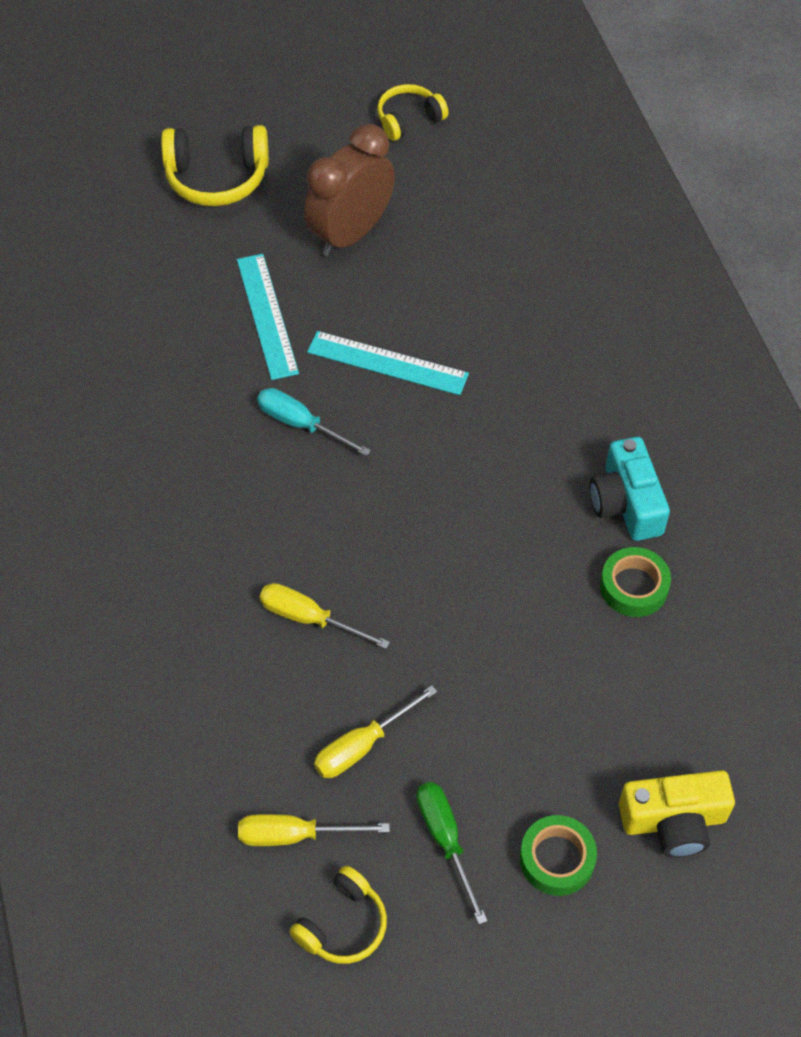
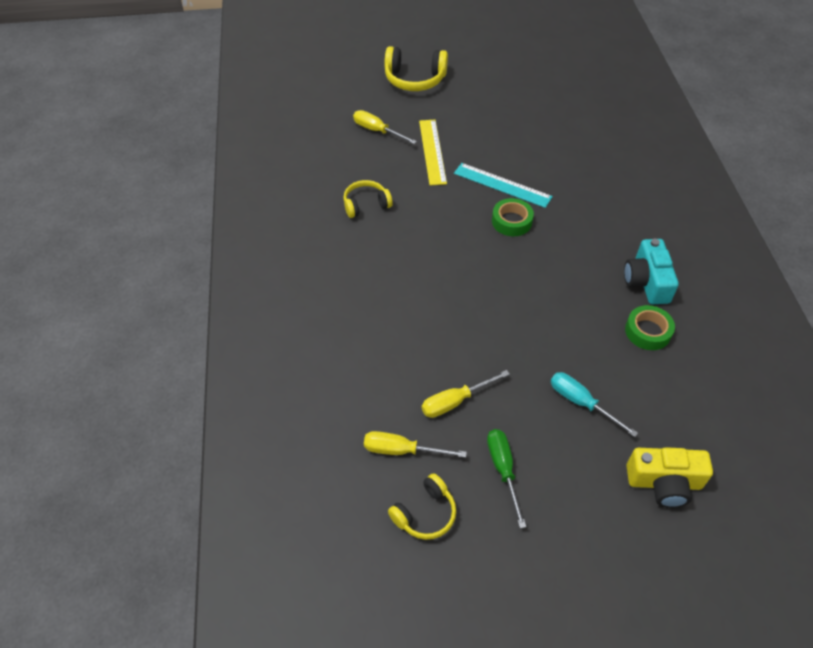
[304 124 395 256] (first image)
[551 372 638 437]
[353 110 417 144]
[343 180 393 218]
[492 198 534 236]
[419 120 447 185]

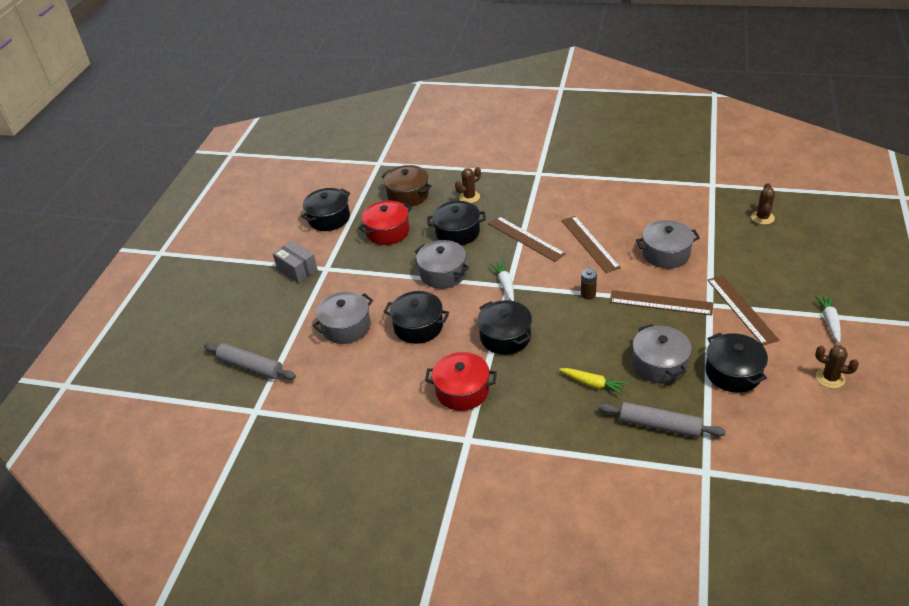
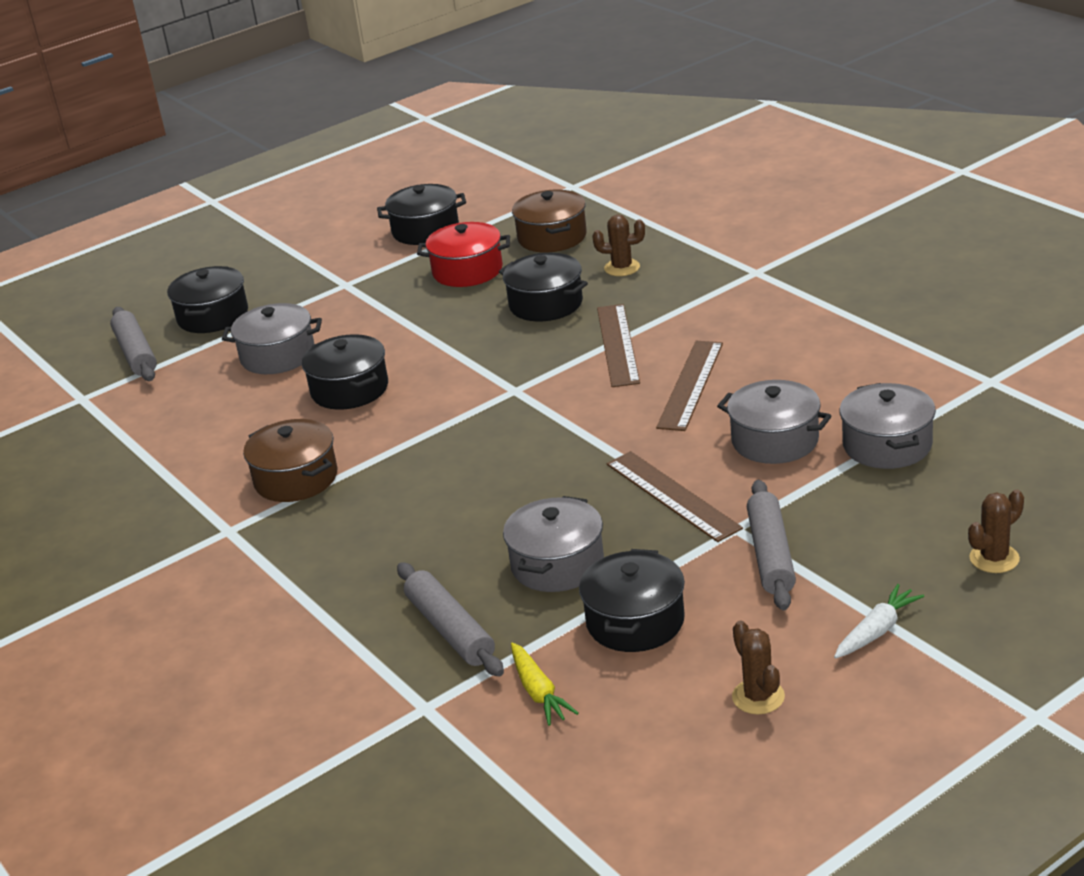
[273 241 318 283] (first image)
[490 261 514 301] (first image)
[581 269 597 299] (first image)
[840 383 936 469]
[167 266 248 333]
[511 643 578 726]
[968 489 1024 573]
[747 480 796 610]
[243 419 337 502]

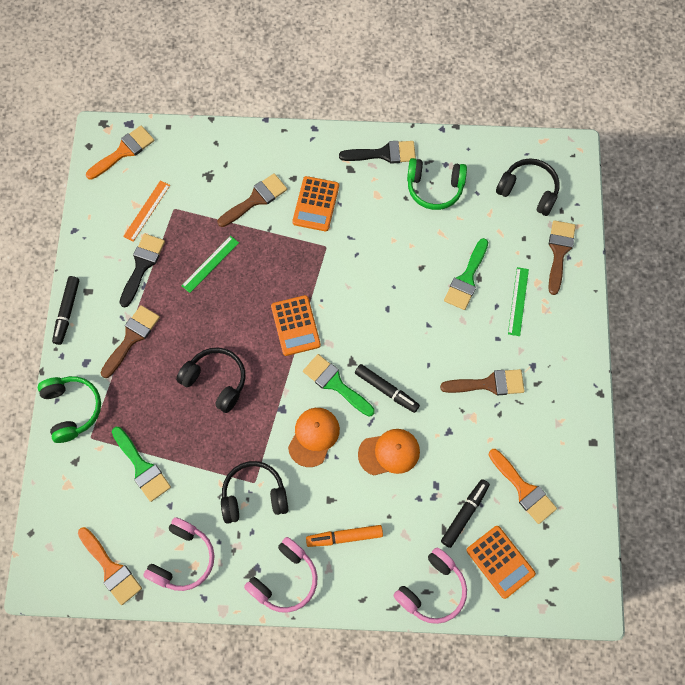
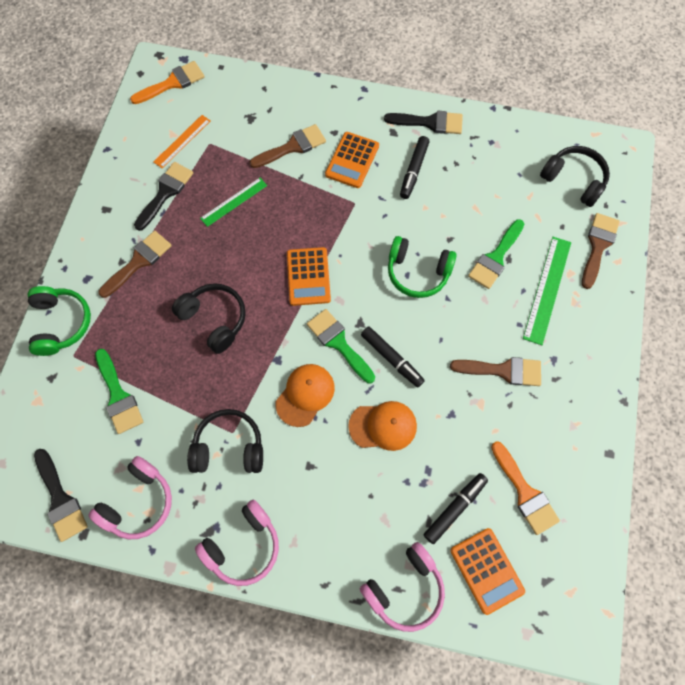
[306 525 383 547] (first image)
[400 136 429 199]
[388 236 457 298]
[34 449 88 542]
[523 237 571 345]

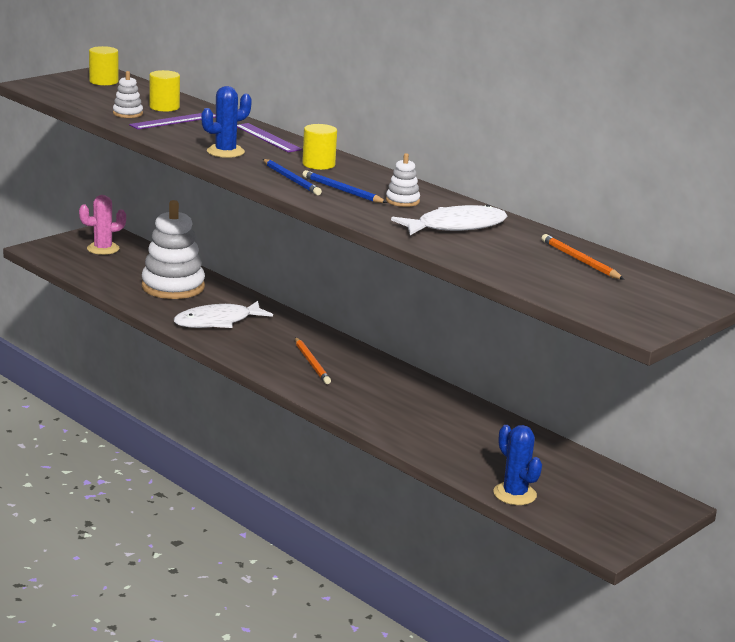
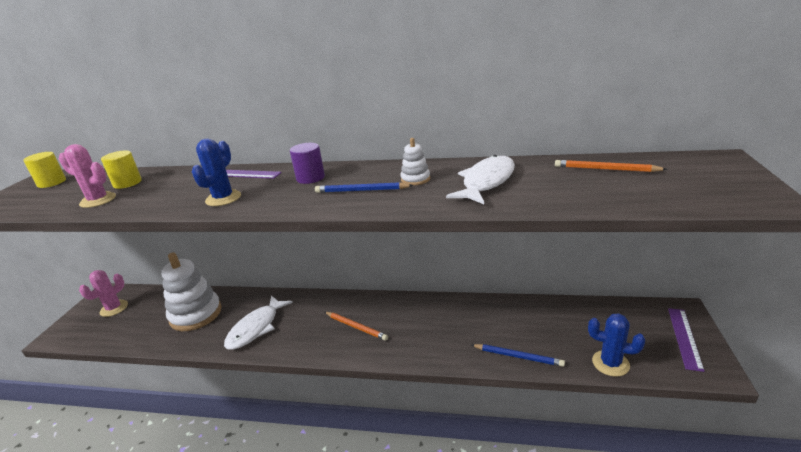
[668 308 705 372]
[472 344 565 367]
[59 144 116 208]
[290 143 325 184]

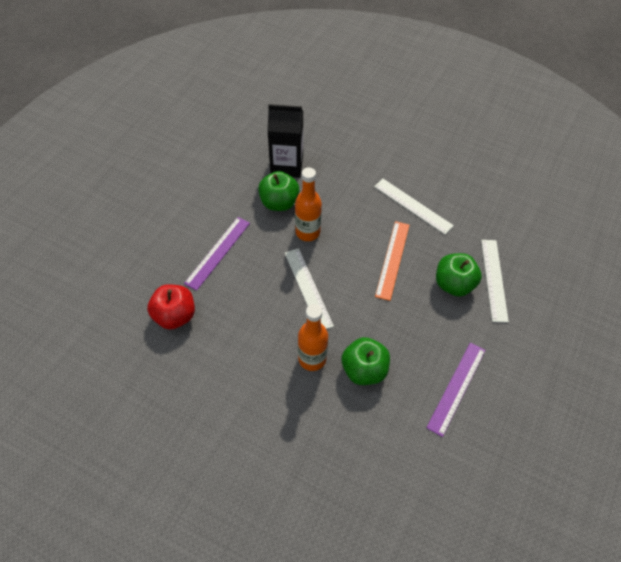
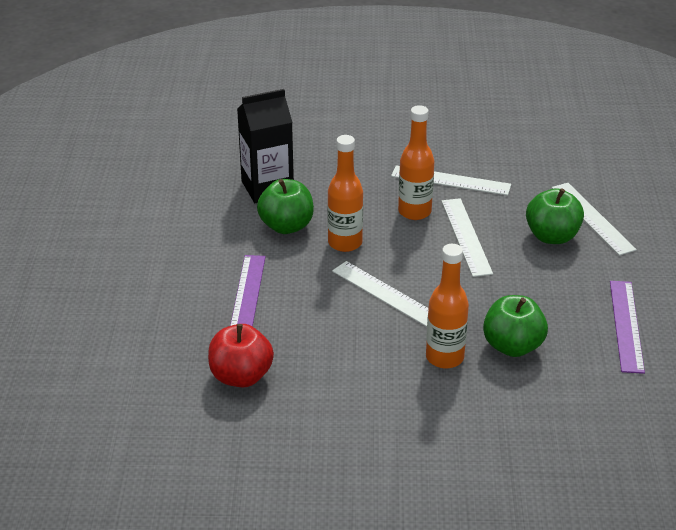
[398 105 434 220]
[442 198 493 277]

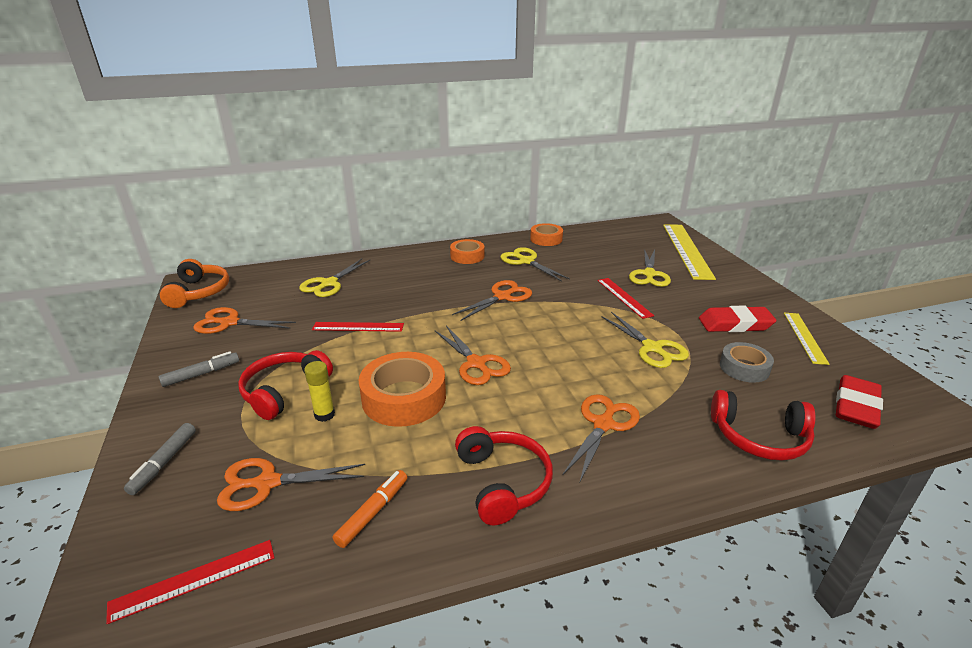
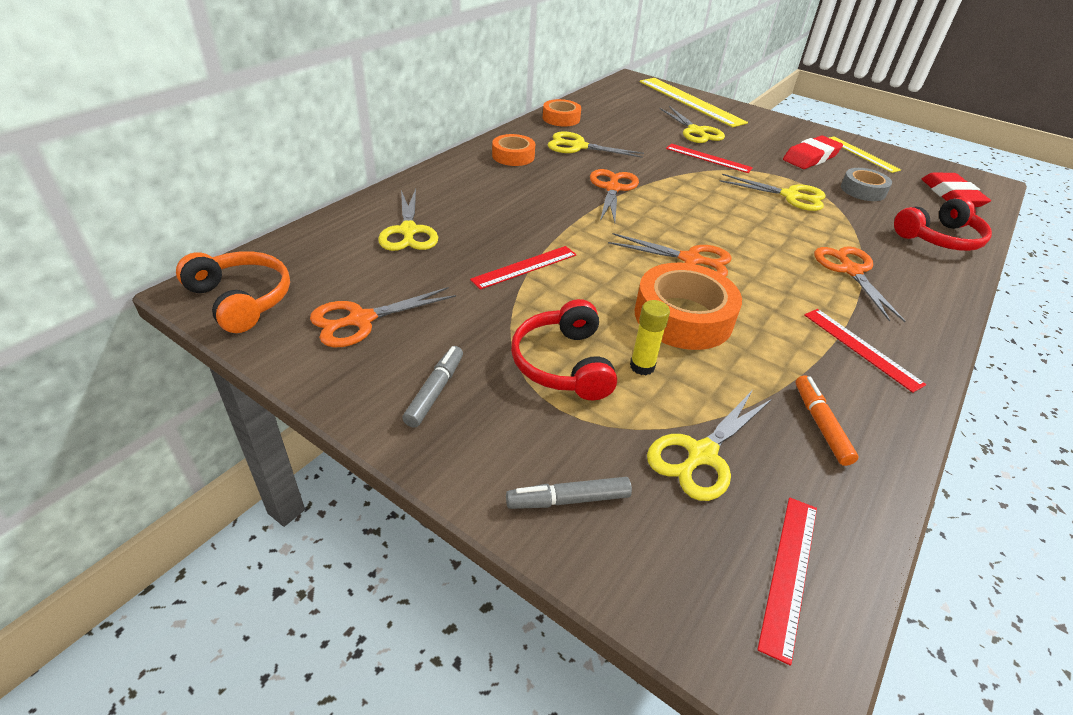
[804 309 927 393]
[647 390 772 501]
[506 477 632 509]

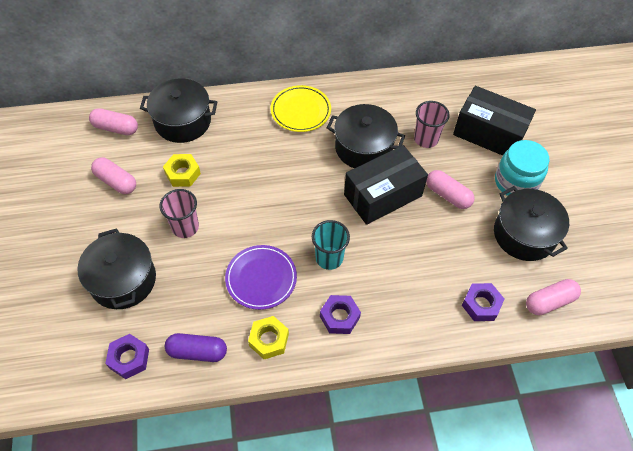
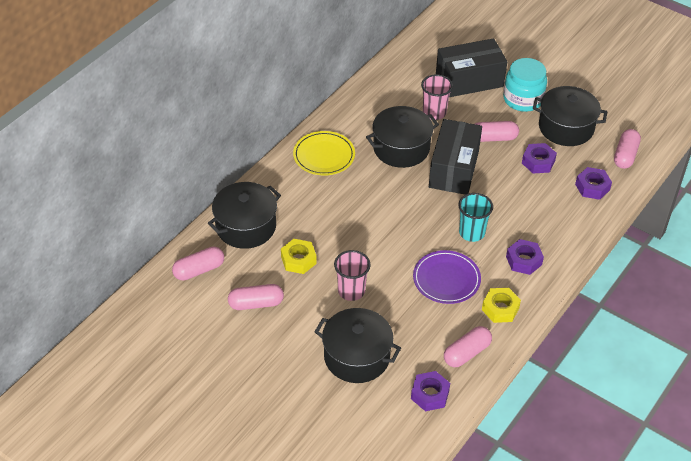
[522 143 557 173]
[444 326 492 367]

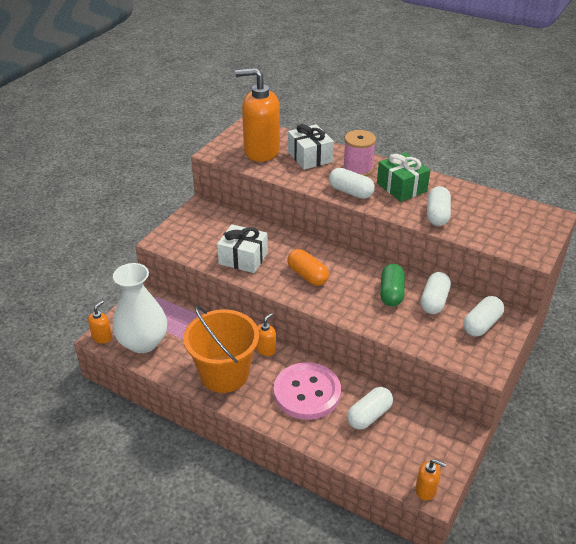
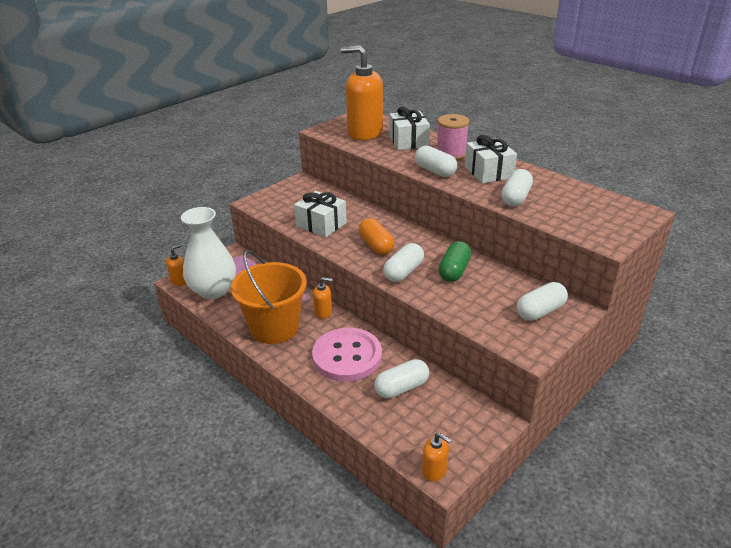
[383 243 424 282]
[465 135 517 184]
[313 277 333 319]

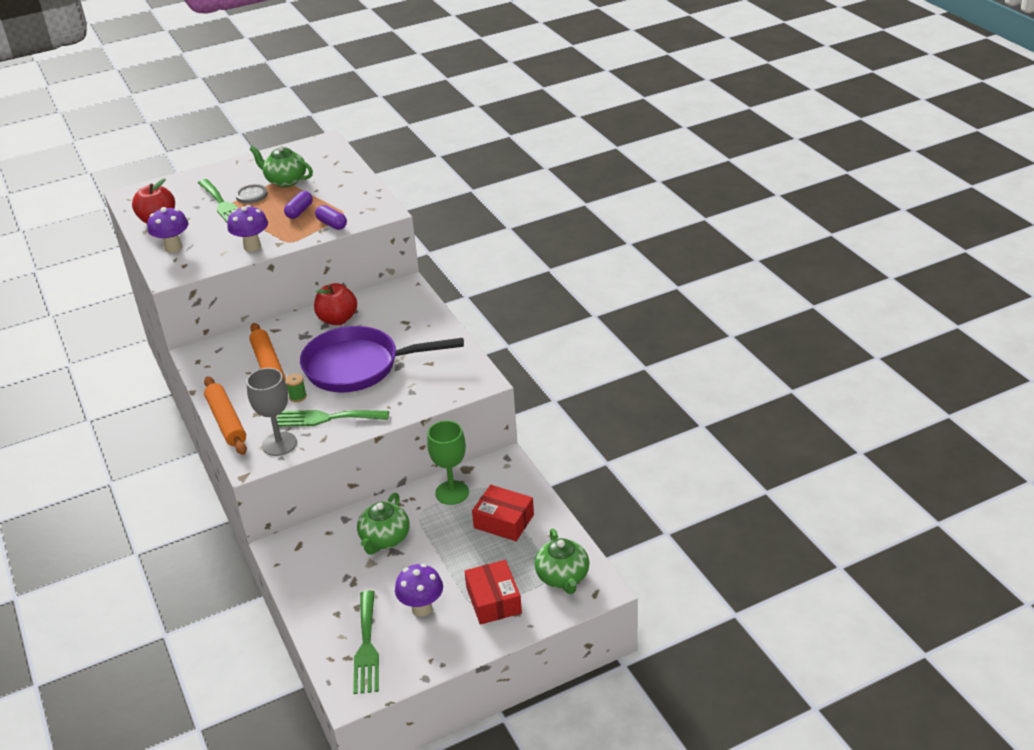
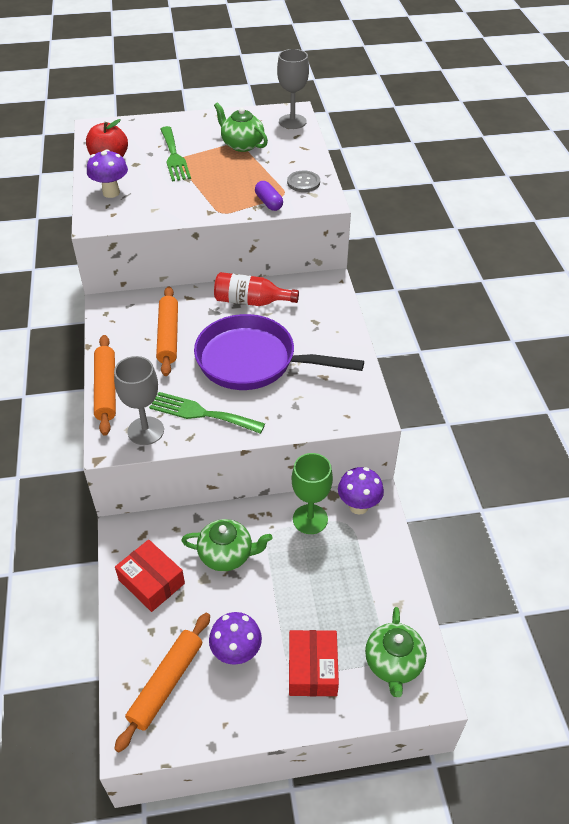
[284 191 313 219] (first image)
[285 374 307 402] (first image)
[277 49 309 129]
[338 467 384 515]
[287 171 320 192]
[115 540 185 612]
[214 272 299 306]
[114 613 210 752]
[181 519 273 571]

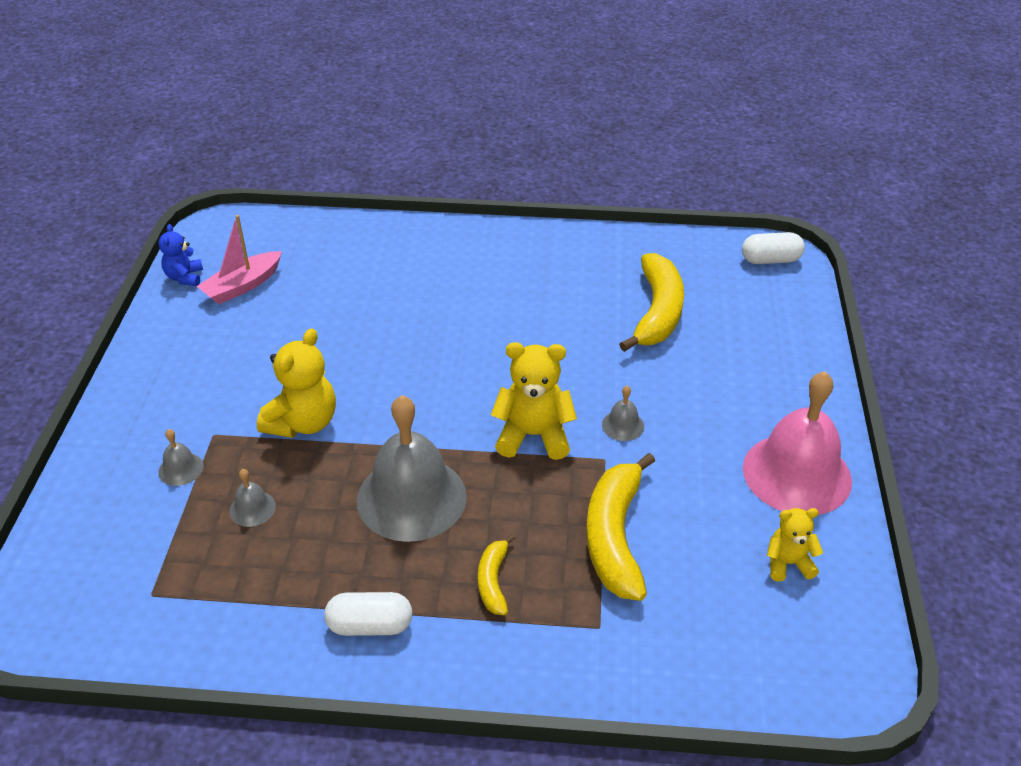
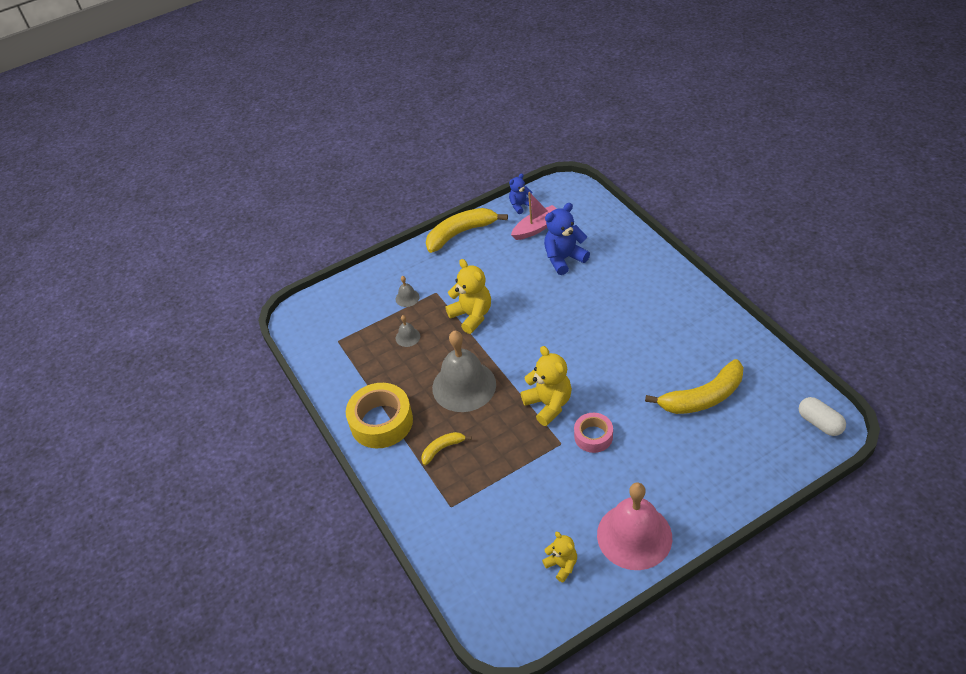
[544 203 590 275]
[426 208 508 253]
[346 383 413 448]
[574 413 613 453]
[511 192 557 240]
[446 259 491 334]

